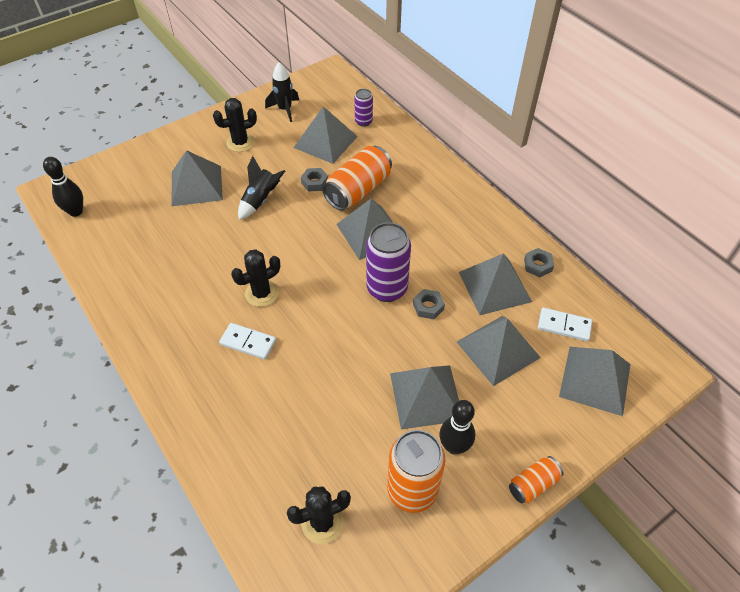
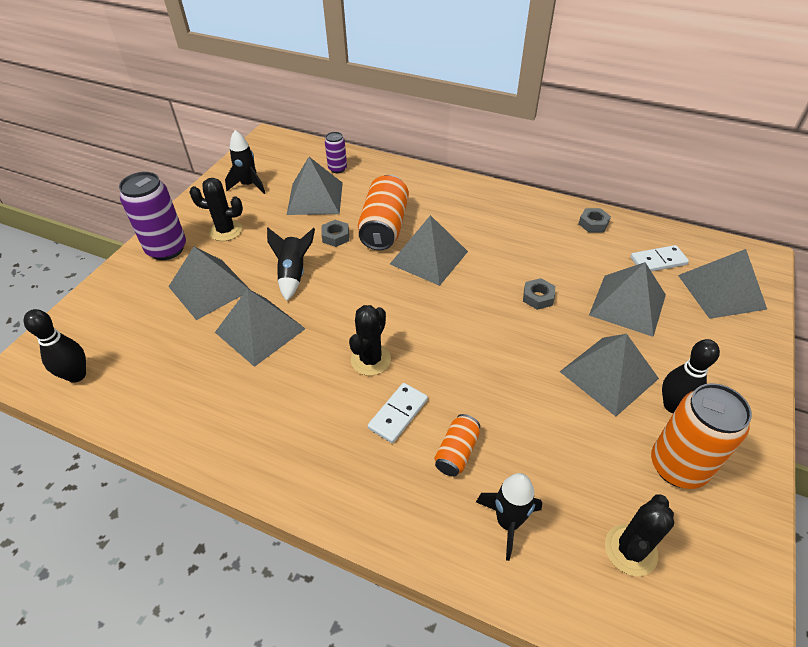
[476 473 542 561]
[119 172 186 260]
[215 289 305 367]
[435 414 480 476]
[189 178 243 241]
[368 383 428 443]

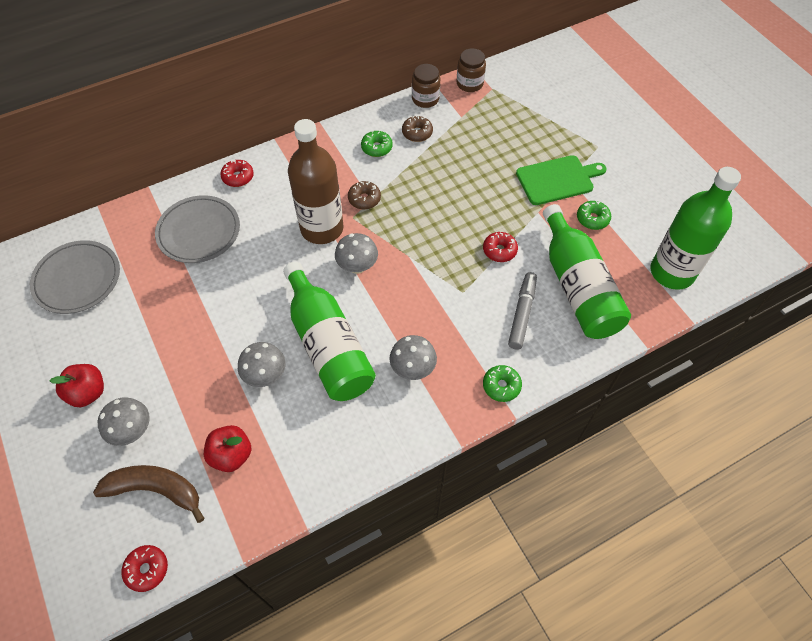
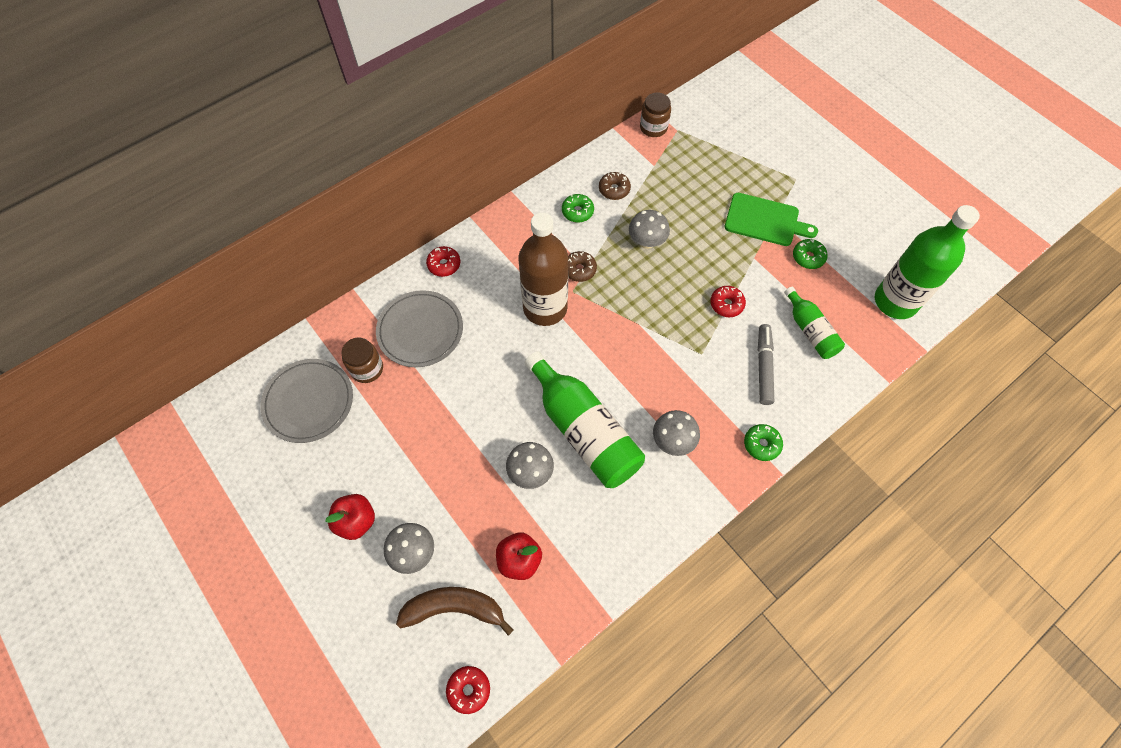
[629 210 670 249]
[341 337 383 383]
[725 193 818 246]
[784 287 845 359]

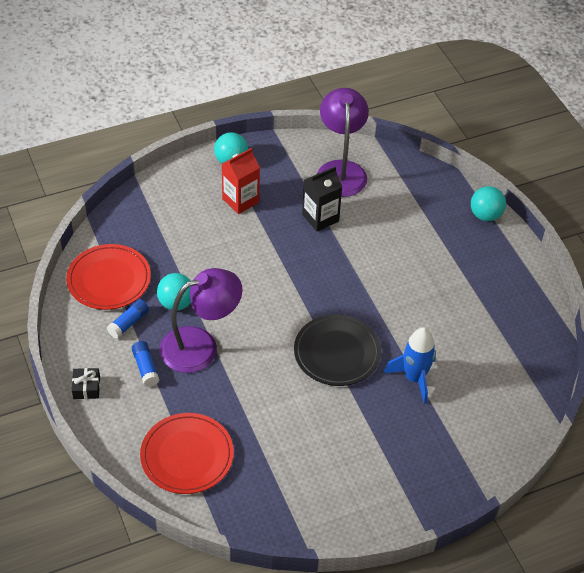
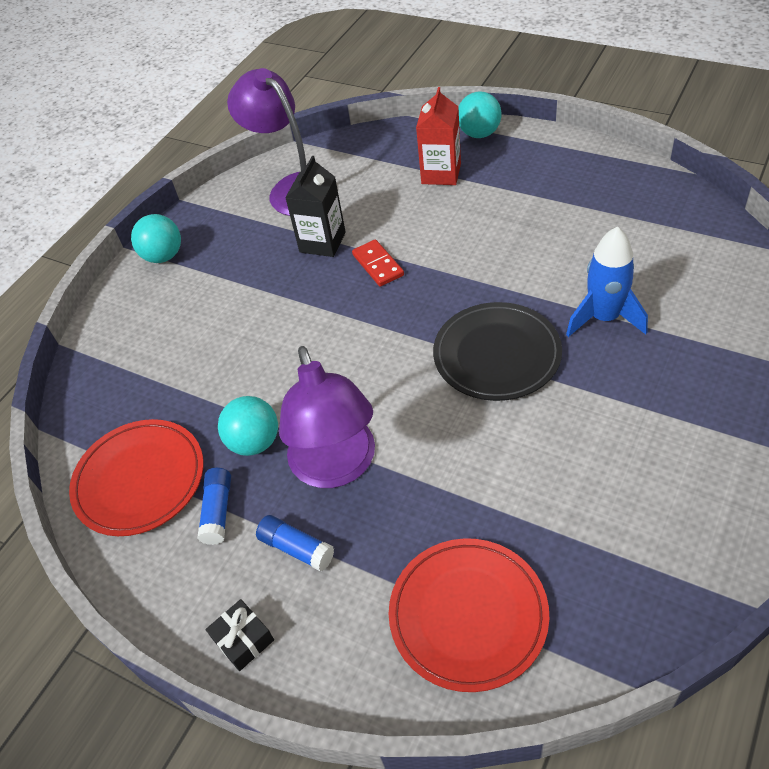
[352 239 404 287]
[416 87 461 185]
[279 346 375 488]

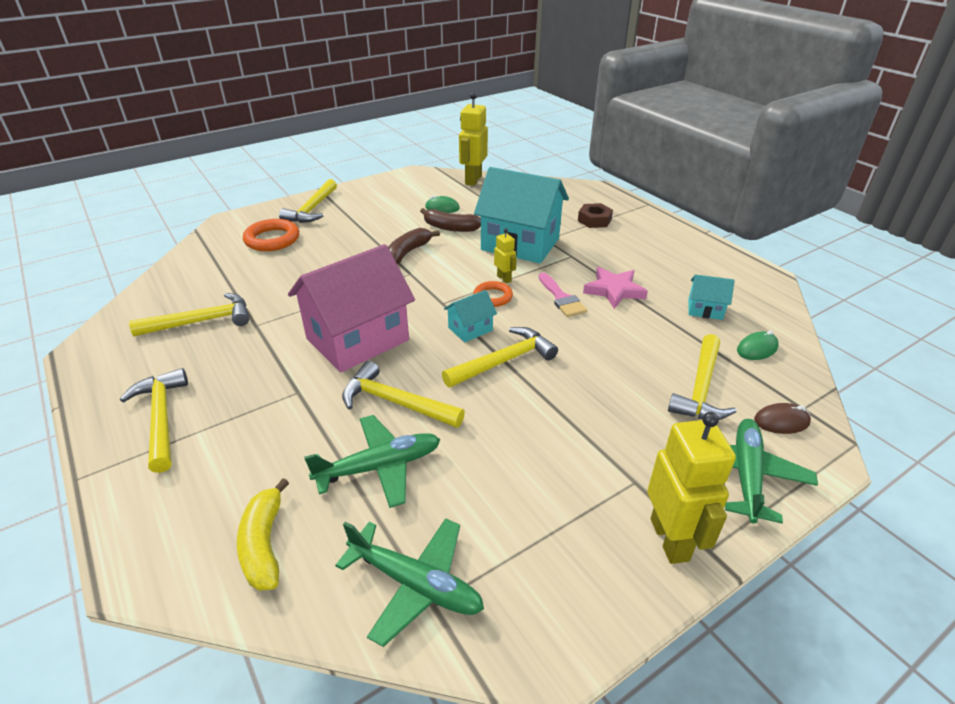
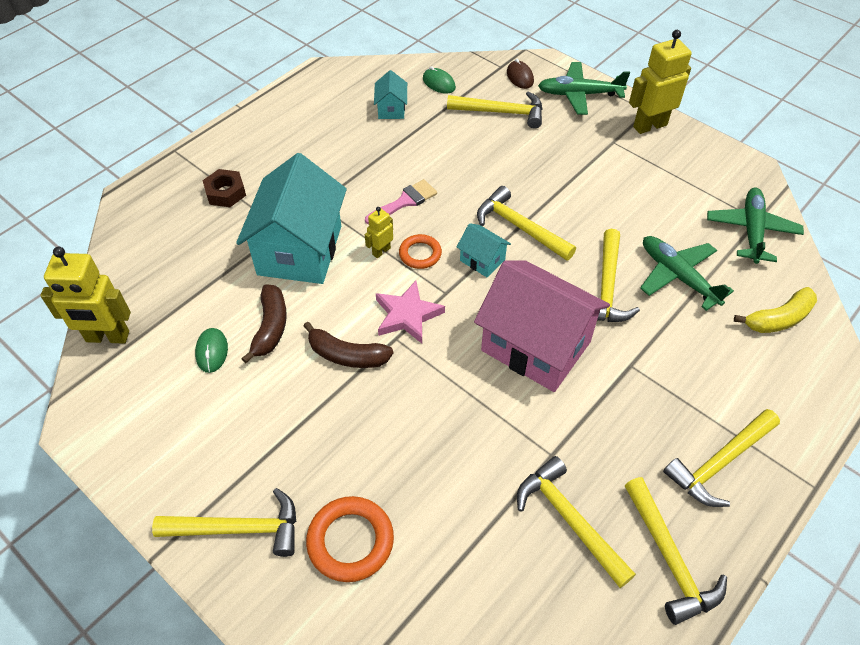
[625 477 727 625]
[376 281 445 343]

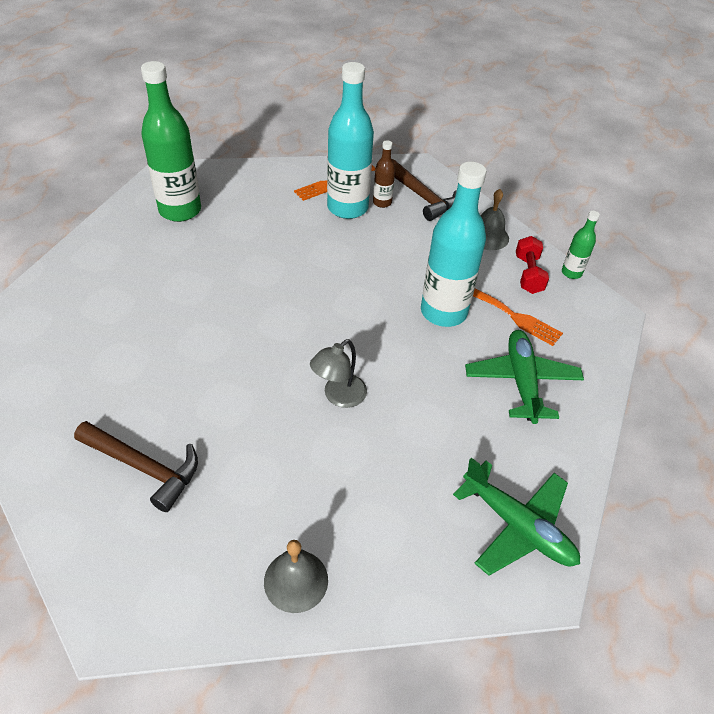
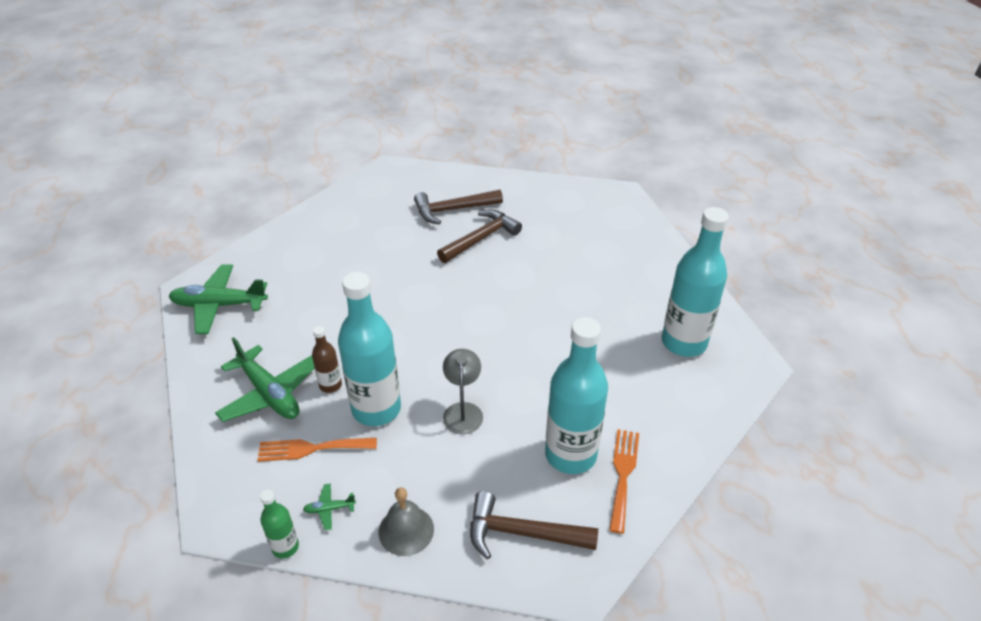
[264 540 328 613] (first image)
[437 210 522 263]
[443 349 483 434]
[312 326 342 393]
[303 484 356 530]
[662 207 729 357]

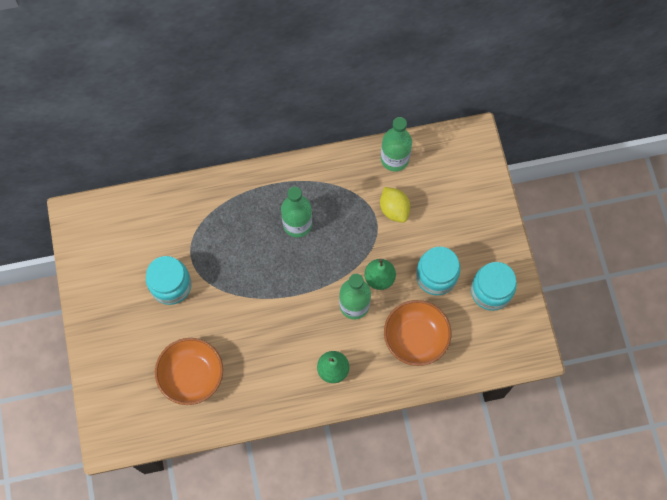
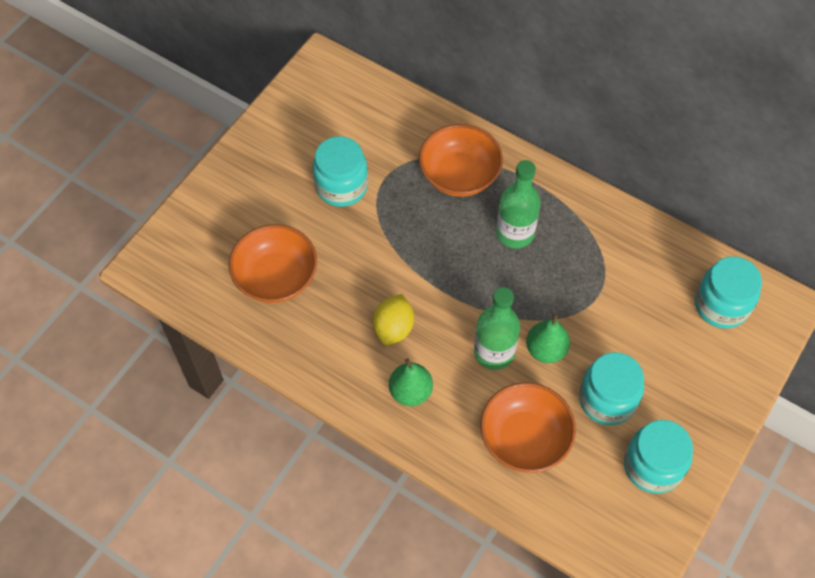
[381 117 412 172] (first image)
[419 124 503 197]
[695 256 762 328]
[373 294 414 345]

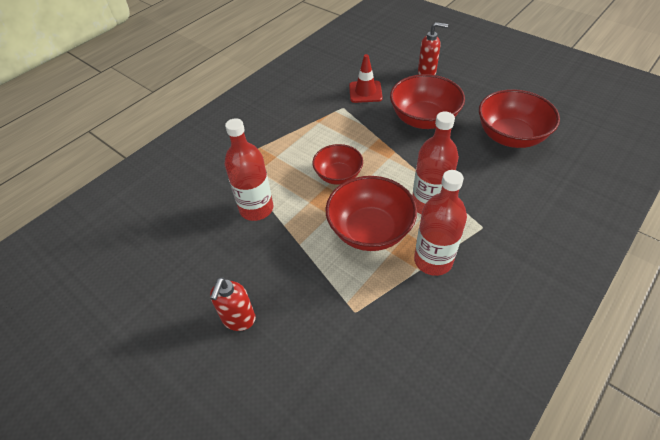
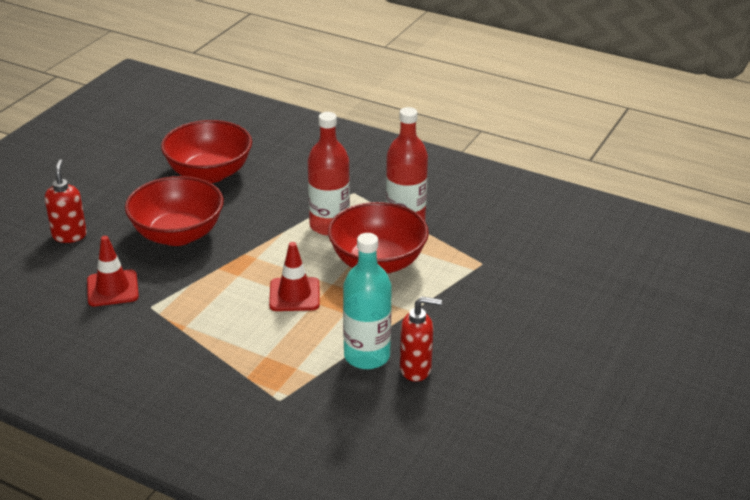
[400 296 442 382]
[269 242 320 311]
[343 233 392 369]

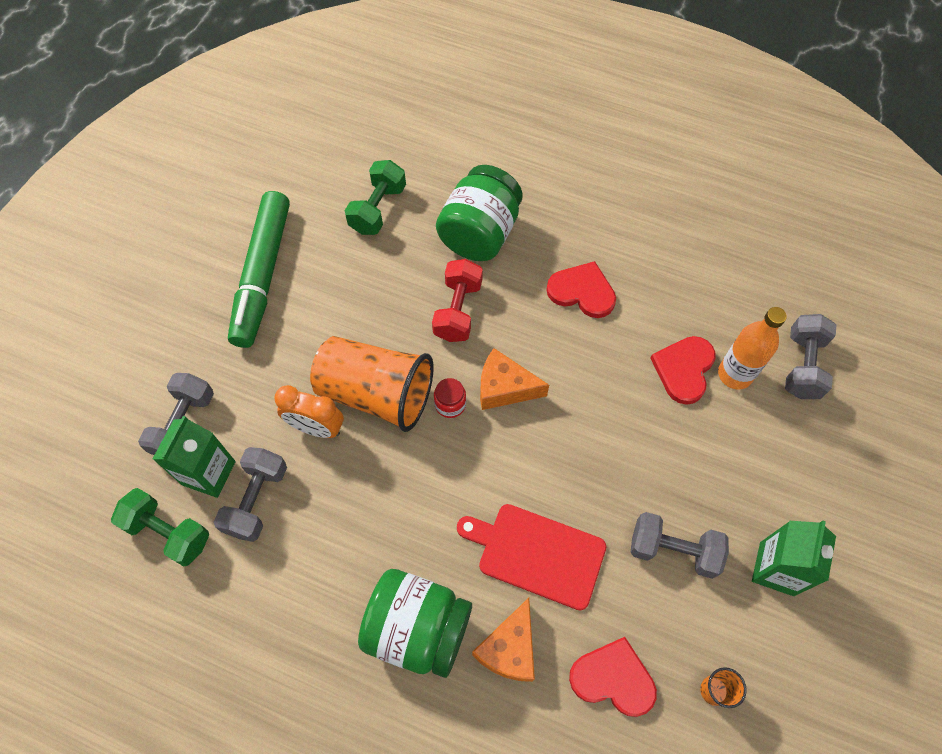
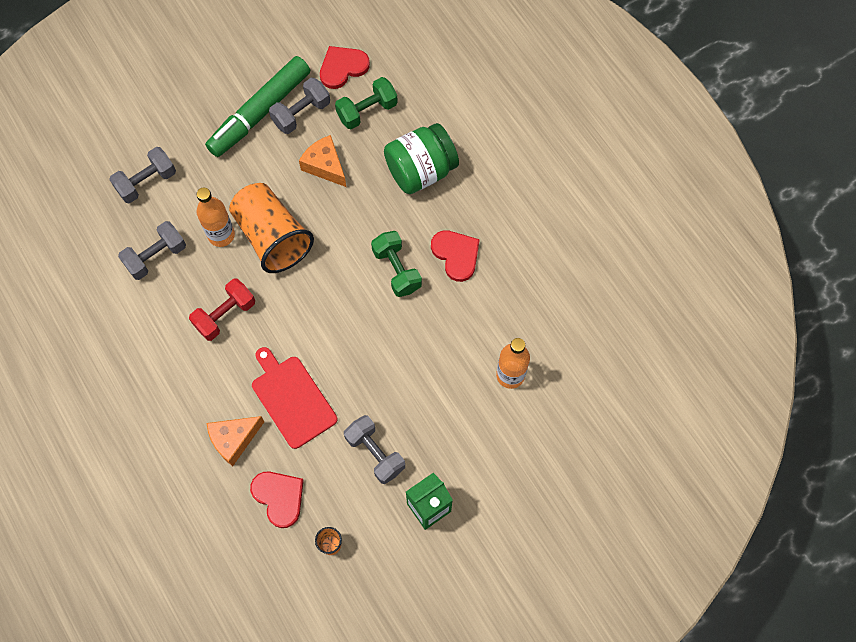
[153 416 236 498] (first image)
[358 569 472 678] (first image)
[434 378 466 418] (first image)
[371 231 422 297]
[189 279 255 341]
[299 135 346 187]
[320 46 370 89]
[269 78 330 134]
[196 188 235 247]

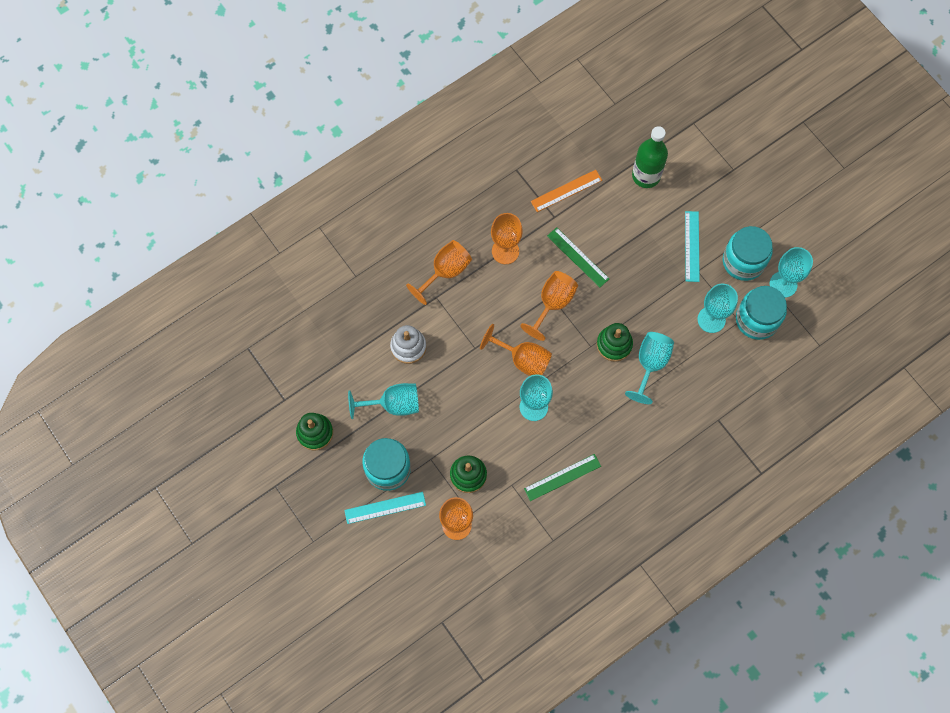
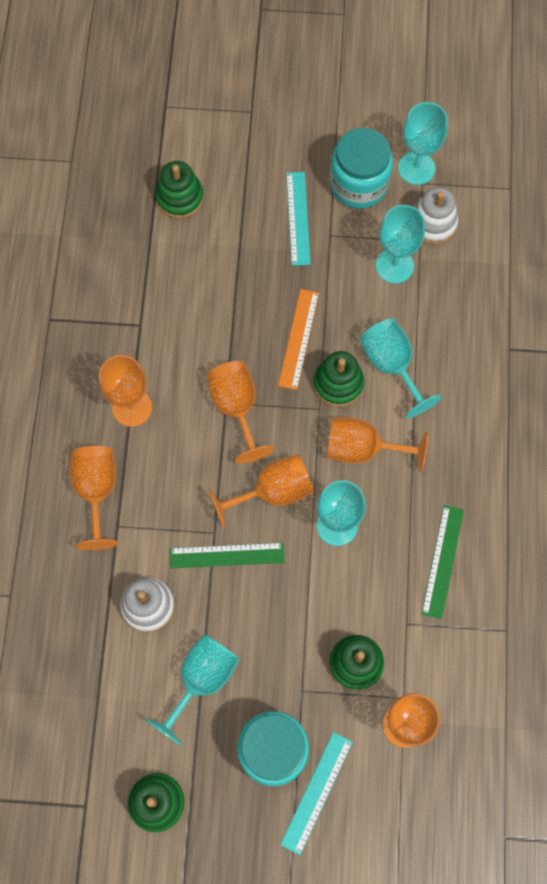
[327 417 428 472]
[278 289 319 390]
[170 542 284 568]
[155 161 204 219]
[414 187 458 245]
[286 172 311 266]

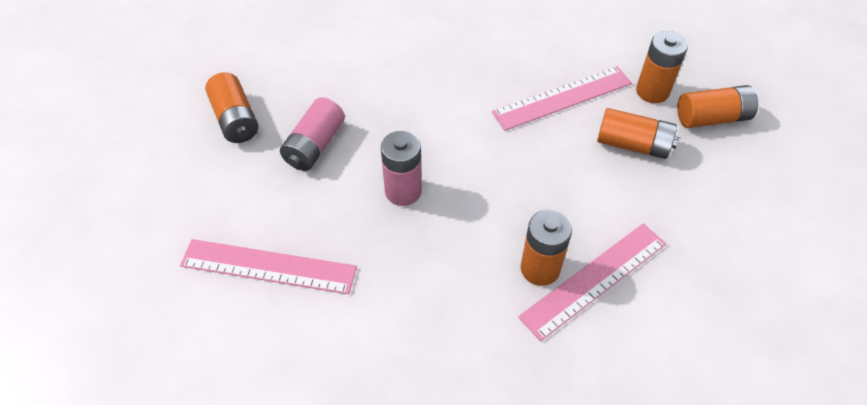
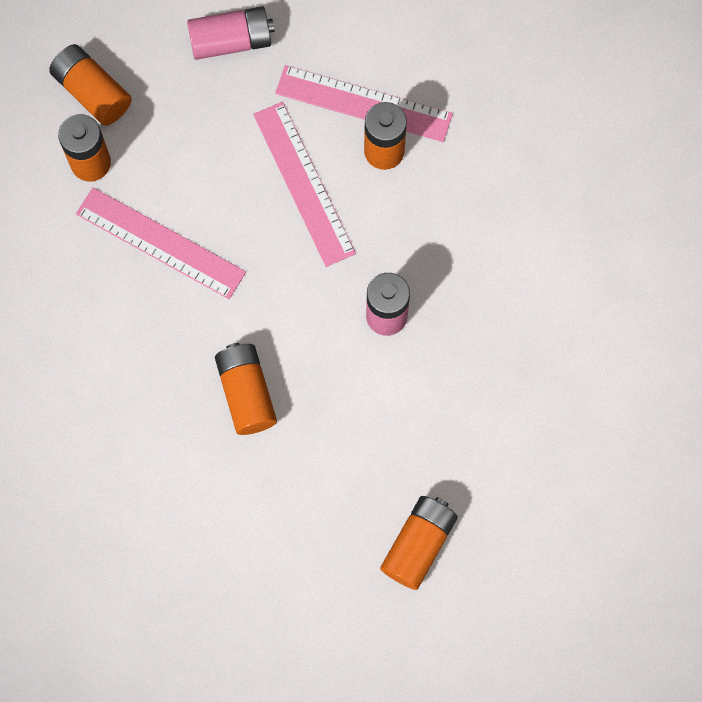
[253 102 356 267]
[187 6 275 60]
[215 343 277 435]

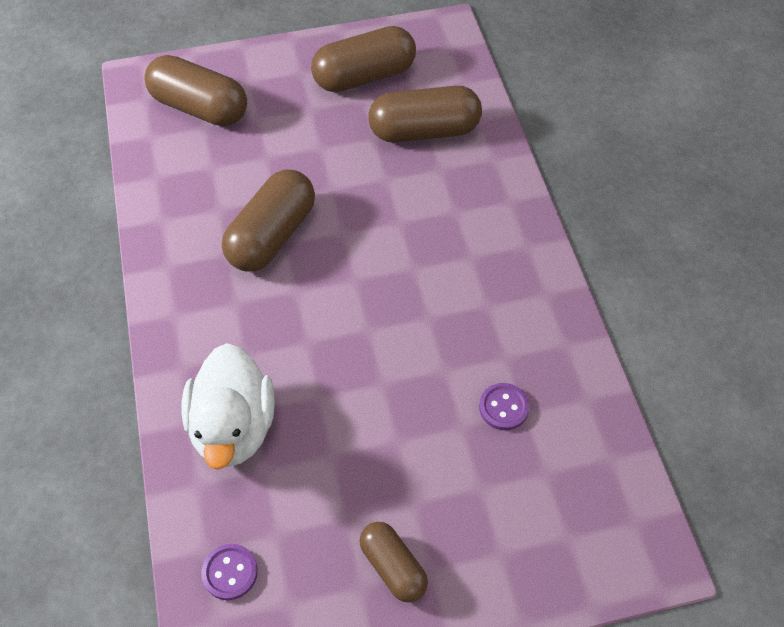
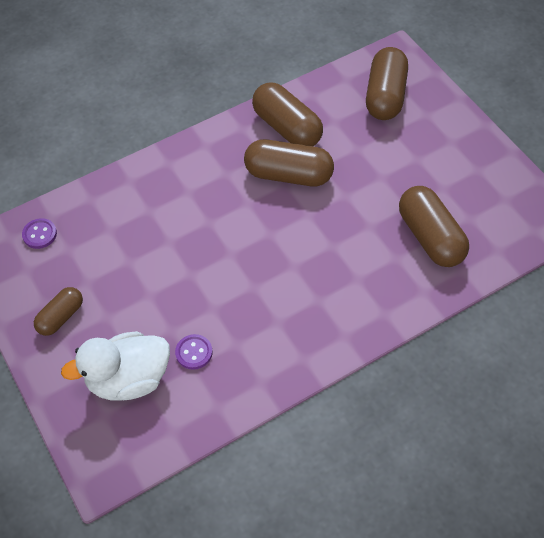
[61 331 170 400]
[252 82 323 146]

